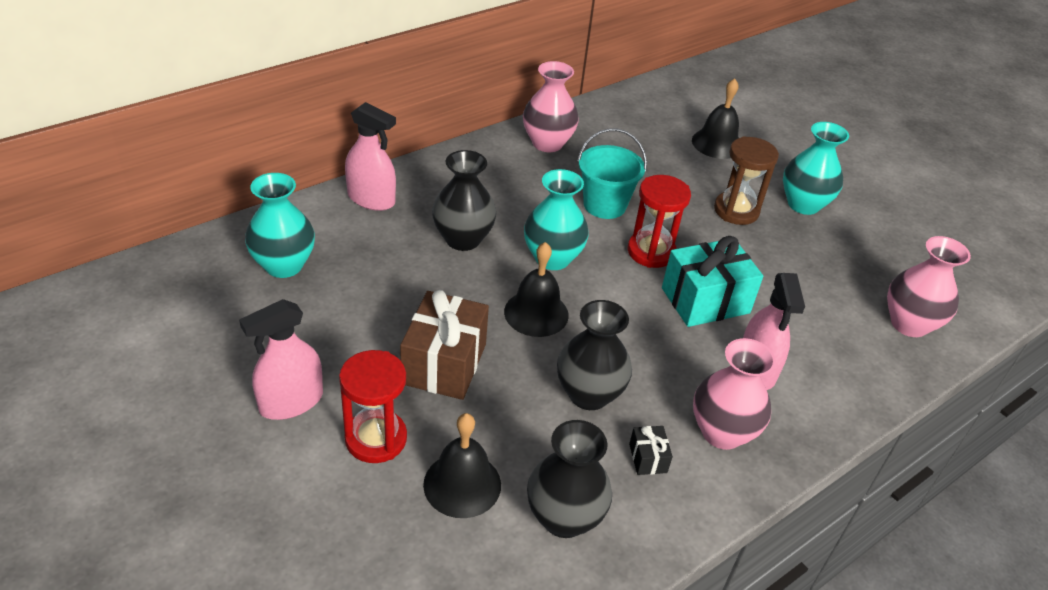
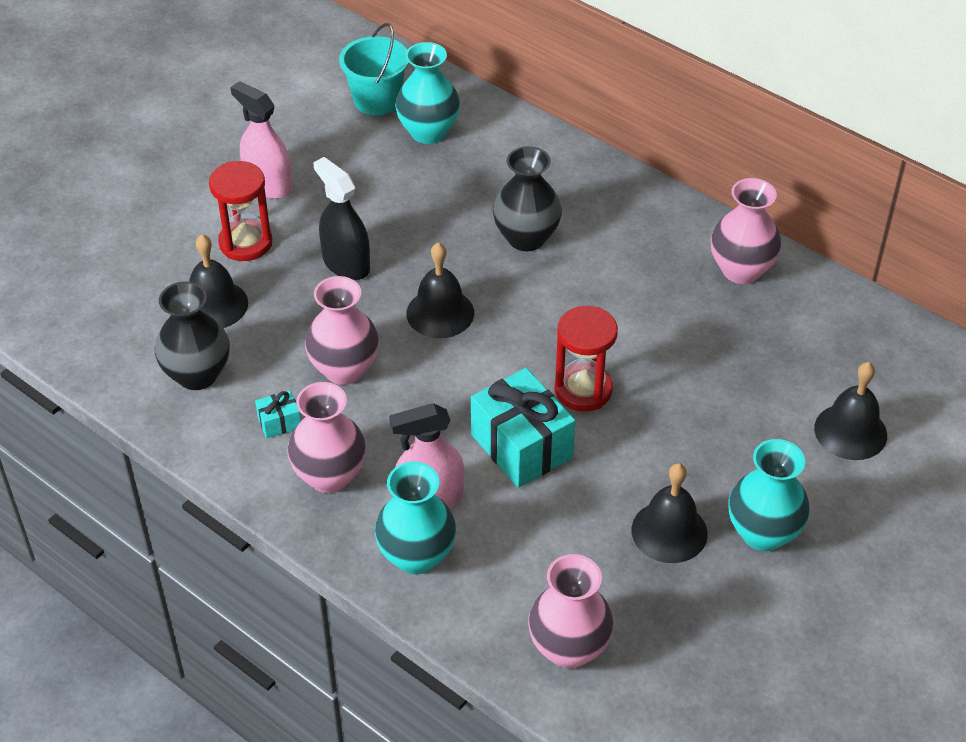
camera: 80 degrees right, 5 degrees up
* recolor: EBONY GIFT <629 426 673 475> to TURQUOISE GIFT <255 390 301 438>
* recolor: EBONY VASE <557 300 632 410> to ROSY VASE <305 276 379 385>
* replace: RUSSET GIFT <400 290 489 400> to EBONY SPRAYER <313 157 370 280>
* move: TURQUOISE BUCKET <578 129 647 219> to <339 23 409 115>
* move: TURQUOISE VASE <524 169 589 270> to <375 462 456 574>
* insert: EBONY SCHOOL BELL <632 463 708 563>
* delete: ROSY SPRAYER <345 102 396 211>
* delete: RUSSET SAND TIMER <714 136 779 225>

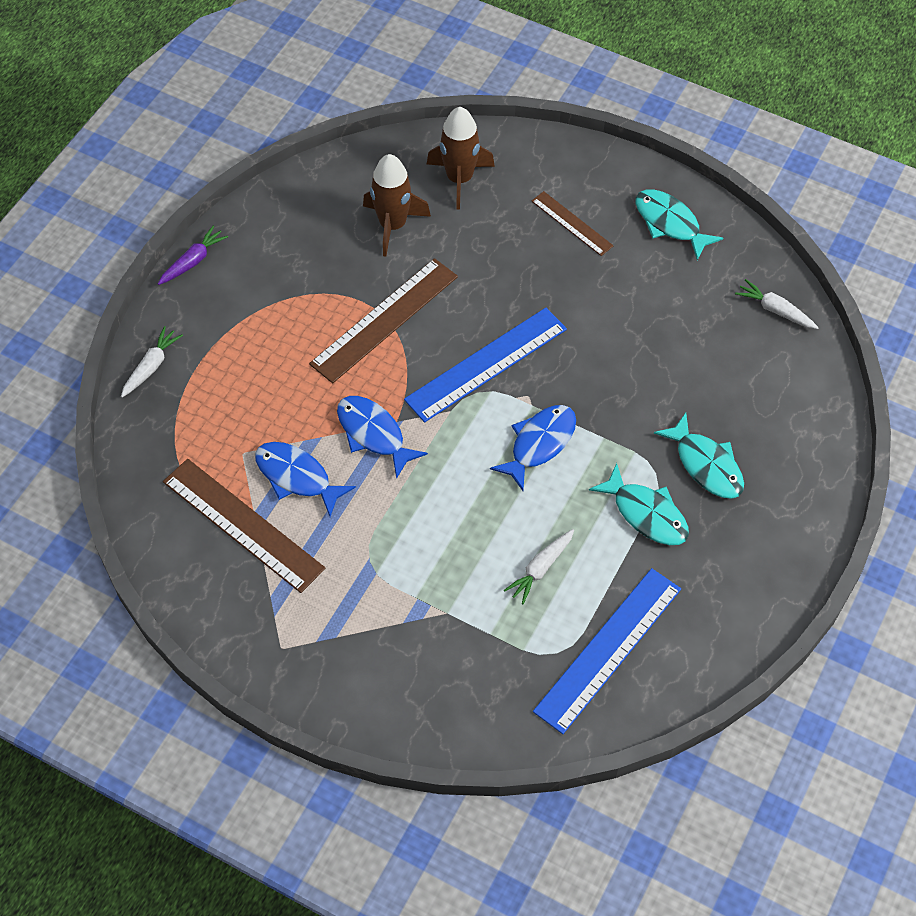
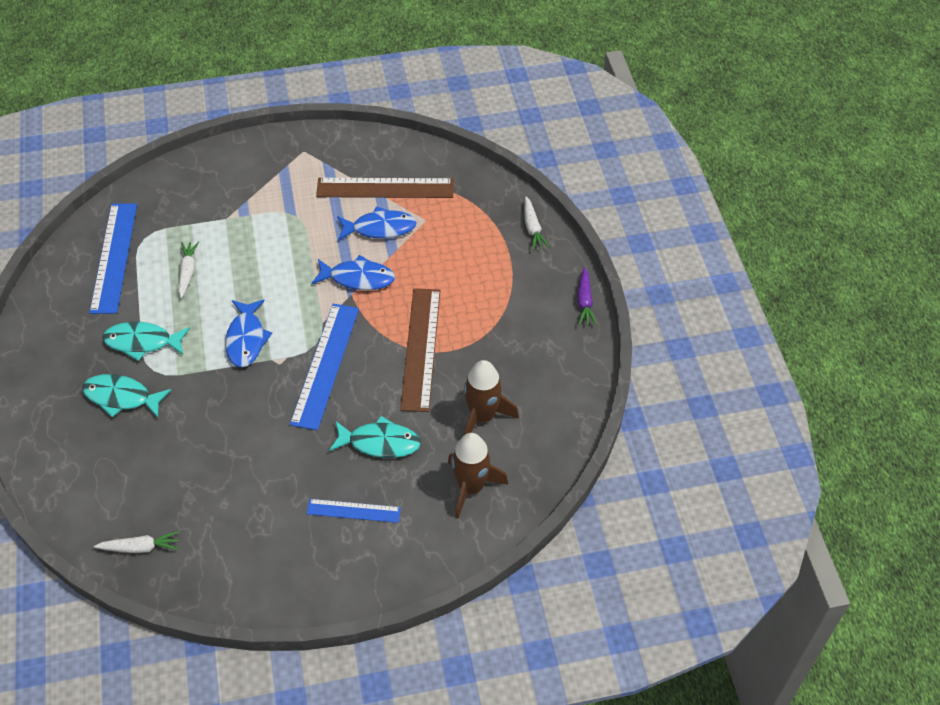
camera: 140 degrees right, 5 degrees down
* recolor: RUSSET RULER <531 191 614 256> to BLUE RULER <306 499 401 523>
* move: TURQUOISE FISH FIGURE <635 189 723 260> to <329 416 421 458>

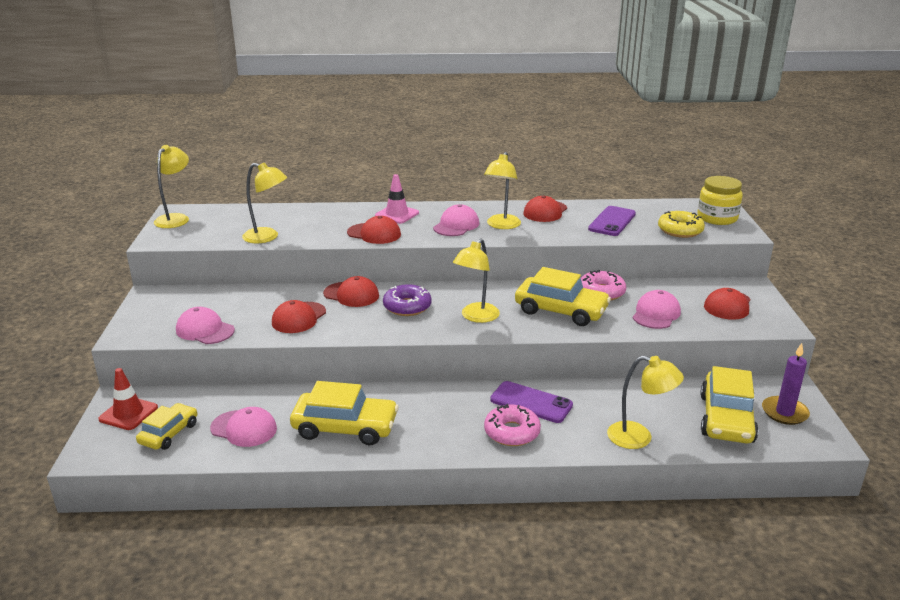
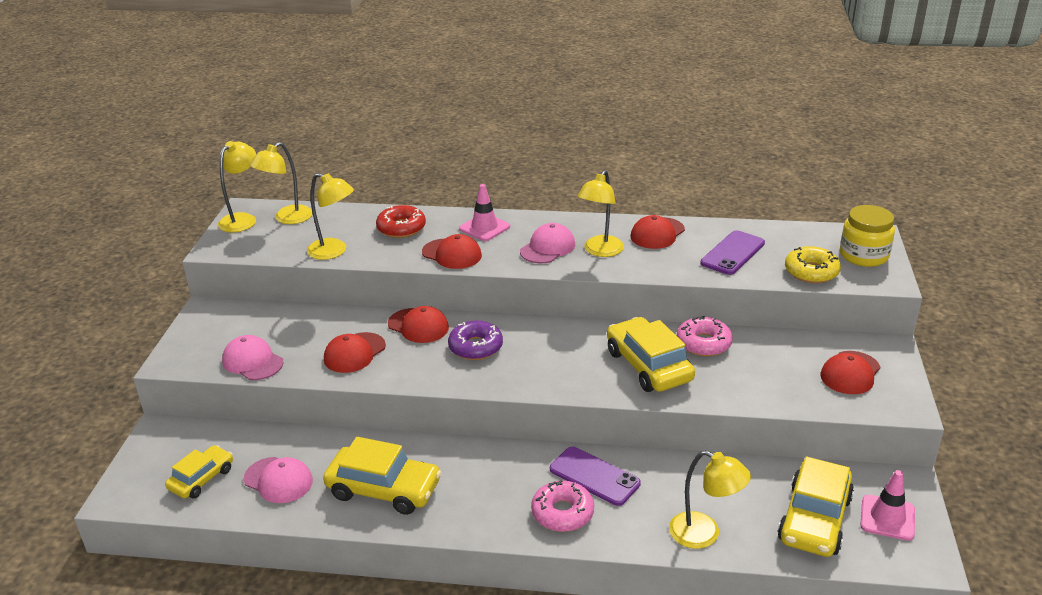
camera: 10 degrees right, 5 degrees up
* move: BRIGHT YELLOW DESK LAMP <453 239 500 323> to <250 142 313 224>
* insert: CRIMSON GLAZED DONUT <376 205 426 238>
* rotate: BRIGHT YELLOW TOY CAR <515 267 611 326> = <607 317 695 392> 150 degrees counterclockwise
* replace: PURPLE WAX CANDLE <762 343 810 425> to ROSY SAFETY CONE <860 470 915 541>
* delete: CRIMSON SAFETY CONE <98 368 158 430>
* delete: ROSY BASEBALL CAP <633 290 681 329>

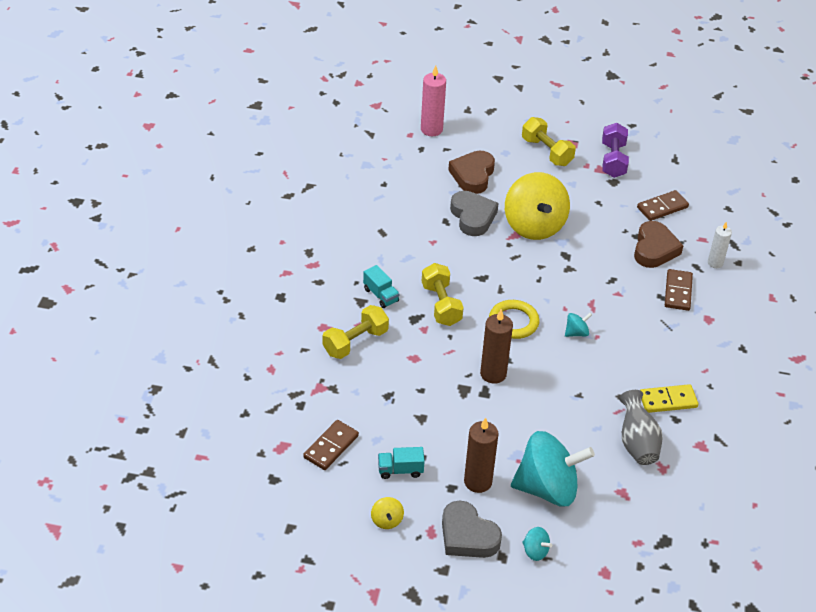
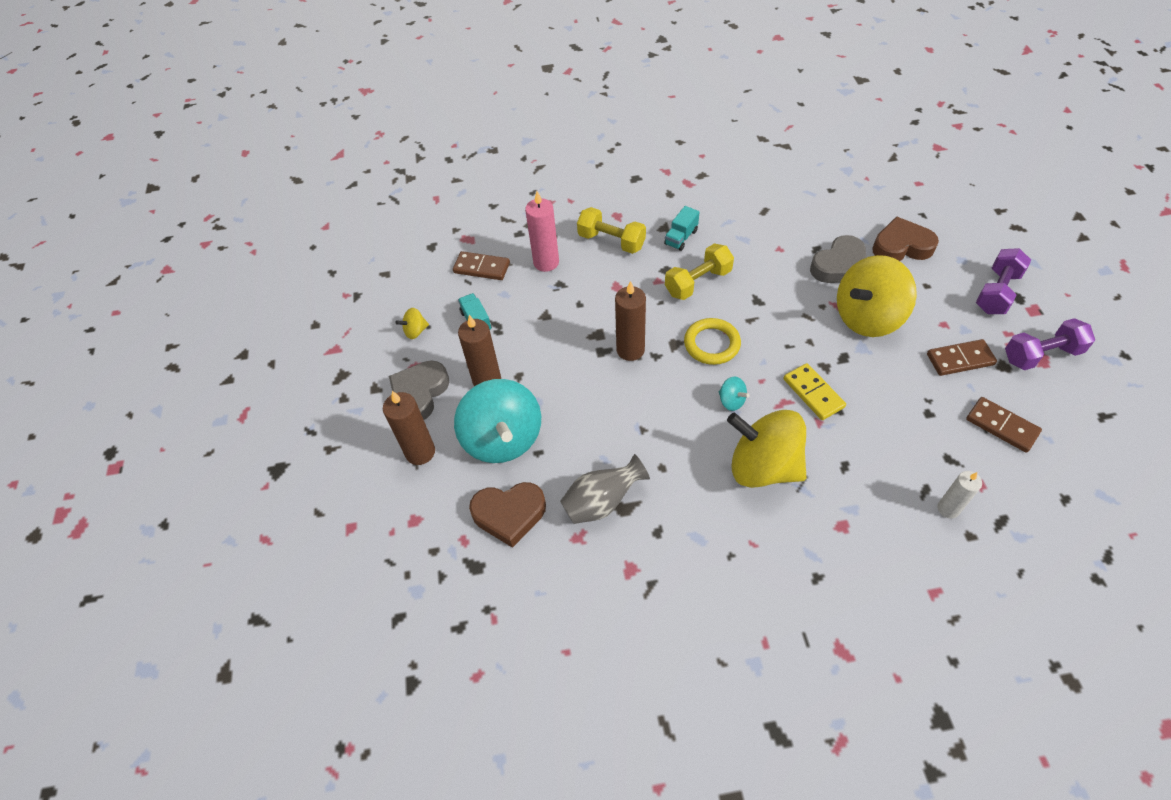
camera: 75 degrees right, 10 degrees up
* replace: TURQUOISE WHIRLIGIG <522 527 552 561> to RUSSET WAX CANDLE <383 391 435 465>
* move: RUSSET LOVE HEART <634 221 684 268> to <469 482 546 548>
* move: ROSY WAX CANDLE <421 65 446 136> to <525 191 559 272>
* insert: BRIGHT YELLOW WHIRLIGIG <727 410 806 488>
* move: BRIGHT YELLOW DOMINO TILE <640 384 698 413> to <784 363 846 420>
* move: RUSSET DOMINO TILE <665 269 693 311> to <927 339 997 376>
* recolor: BRIGHT YELLOW FREE WEIGHT <522 117 576 166> to PURPLE FREE WEIGHT <976 248 1031 314>

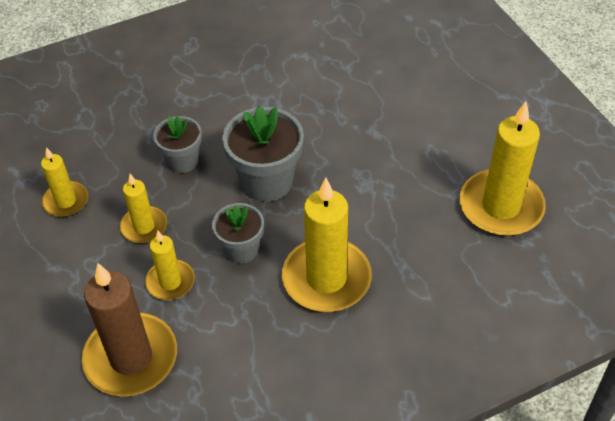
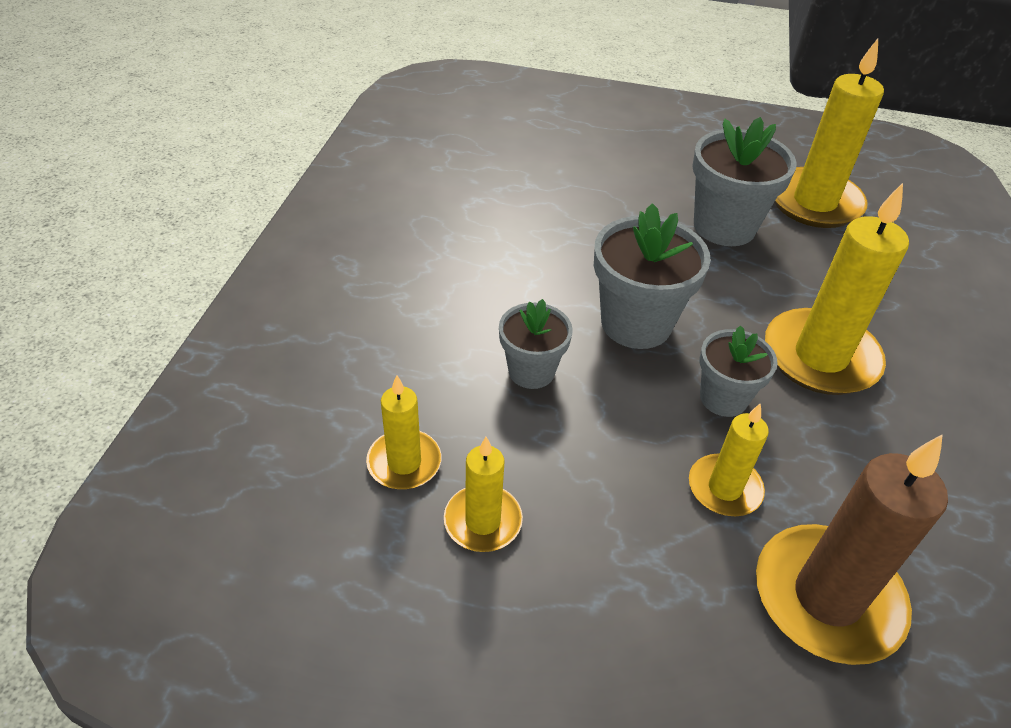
camera: 55 degrees left, 5 degrees down
* move: BRIGHT YELLOW WAX CANDLE <120 174 167 243> to <366 375 442 489>
* insert: ASH-GREY FLOWER POT <692 117 797 246>

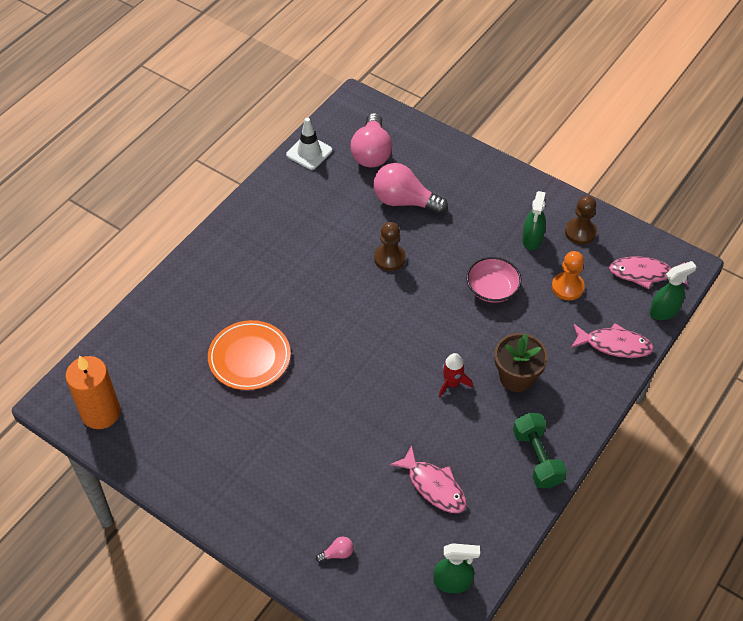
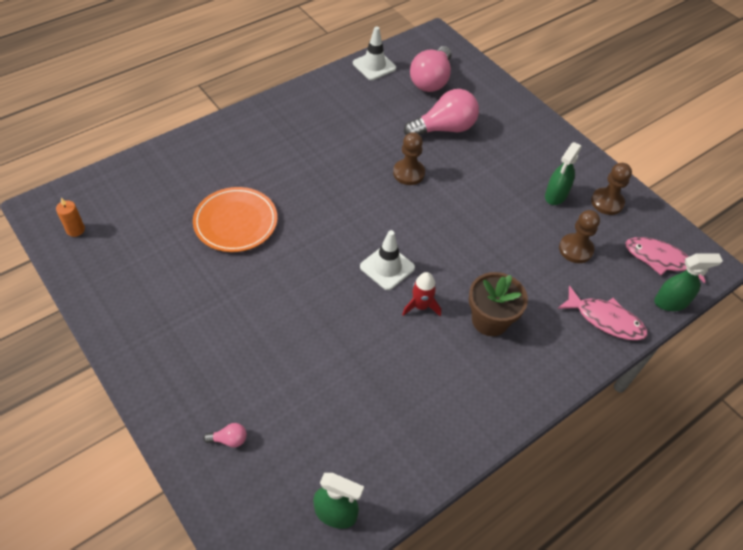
camera: 15 degrees right, 0 degrees up
* resize: ORANGE-COLOURED WAX CANDLE <66 355 120 429> = <56 198 85 237> x0.46
* insert: PURE WHITE SAFETY CONE <360 230 415 290>
* rotate: ROSY LIGHT BULB <373 163 448 214> = <404 89 479 135> 120 degrees clockwise
* recolor: ORANGE-COLOURED CHESS PAWN <552 251 585 300> to RUSSET CHESS PAWN <559 210 600 263>
* delete: ROSY FISH FIGURE <390 445 467 513>
* delete: ROSY SERVING BOWL <466 257 522 303>
* delete: EMERALD FREE WEIGHT <513 413 567 488>

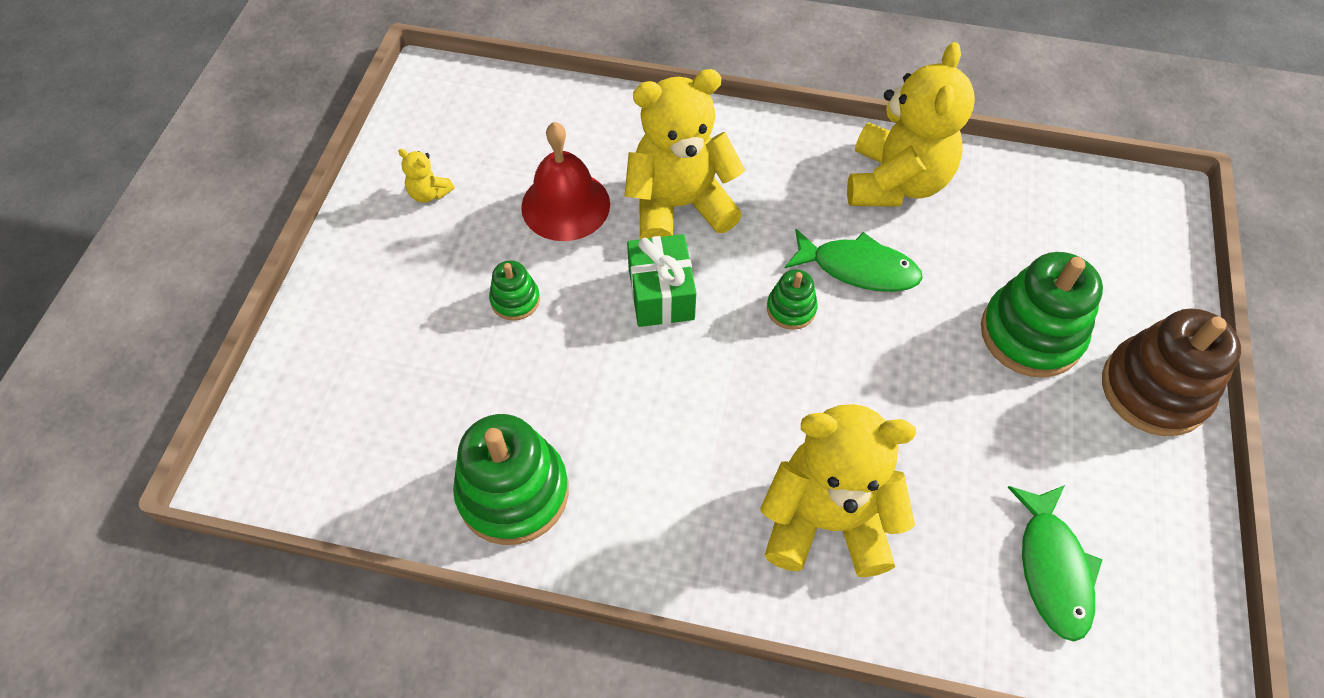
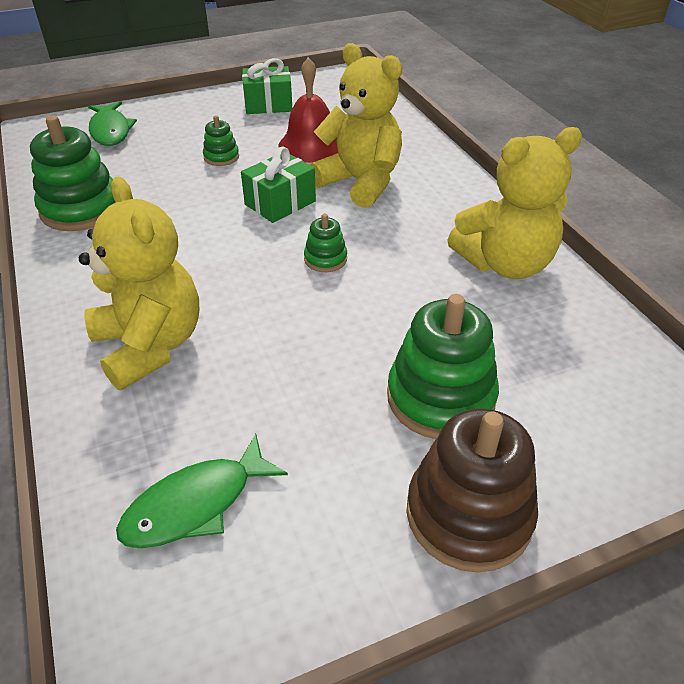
camera: 55 degrees right, 15 degrees down
* move: EMERALD FISH FIGURE <785 229 923 292> to <88 101 137 146>
* replace: BRIGHT YELLOW TEDDY <398 149 454 203> to EMERALD GIFT <242 58 292 114>

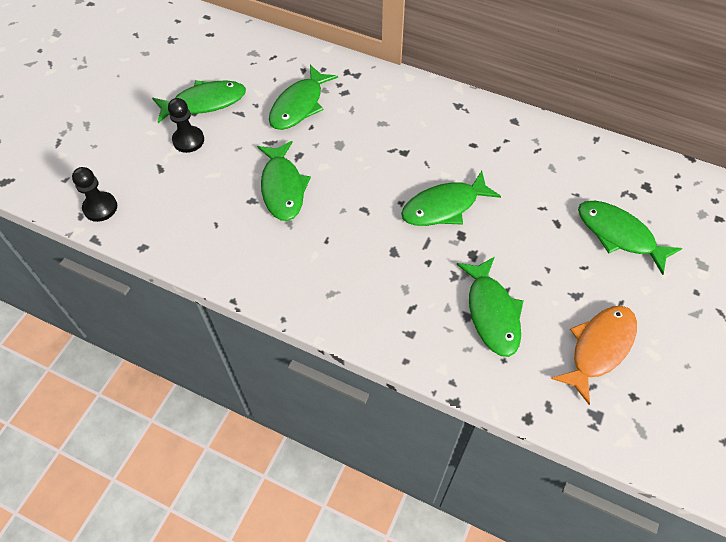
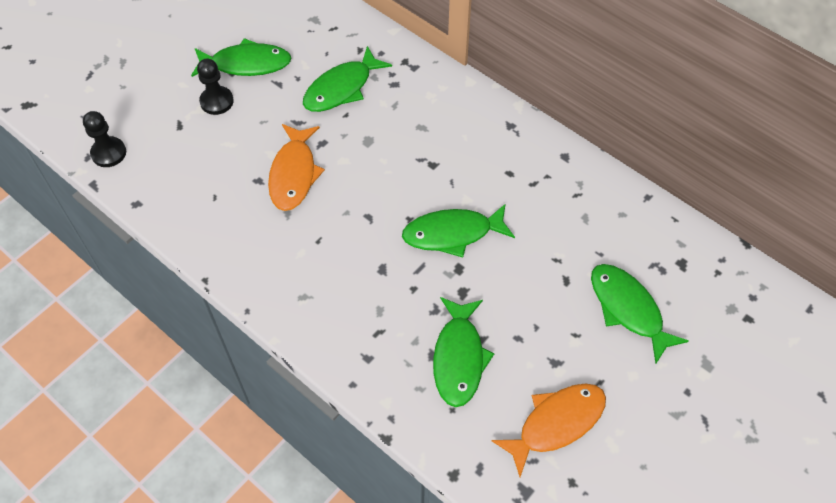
camera: 15 degrees right, 0 degrees up
* recolor: EMERALD FISH FIGURE <257 141 311 221> to ORANGE-COLOURED FISH FIGURE <268 124 325 211>

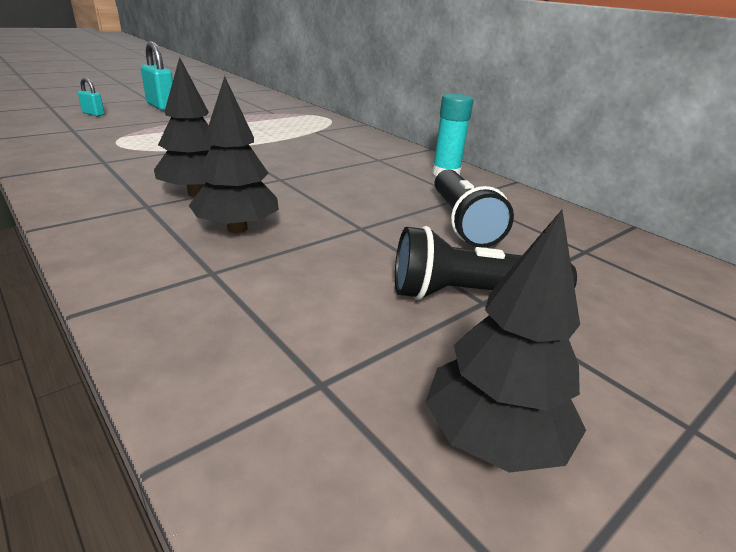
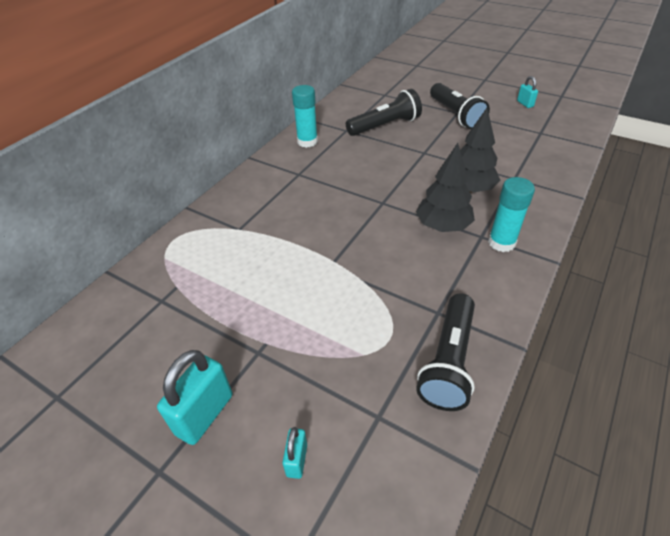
camera: 105 degrees left, 15 degrees up
* insert: EBONY FLASHLIGHT <416 293 475 411>
* insert: TURQUOISE GLUE <488 177 535 252>
* replace: EBONY TOY TREE <425 210 586 473> to TURQUOISE PADLOCK <517 76 538 108>

